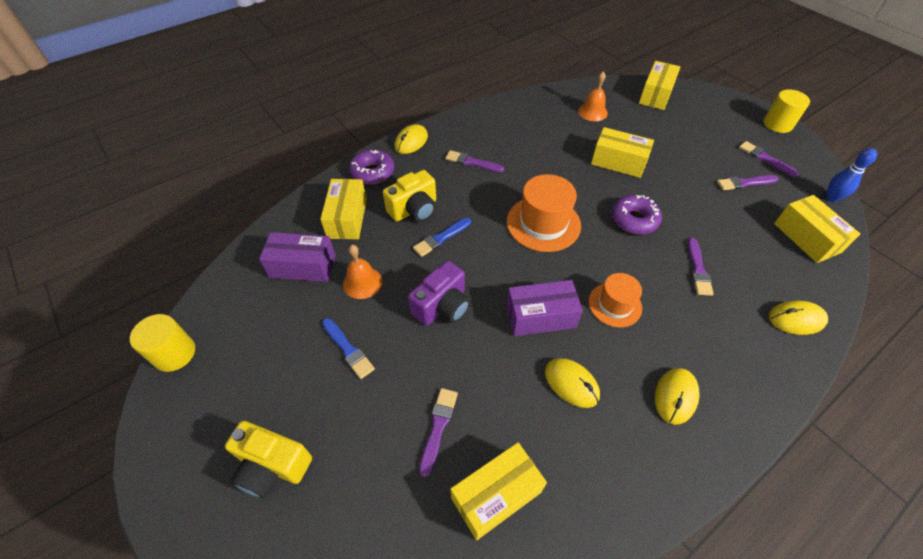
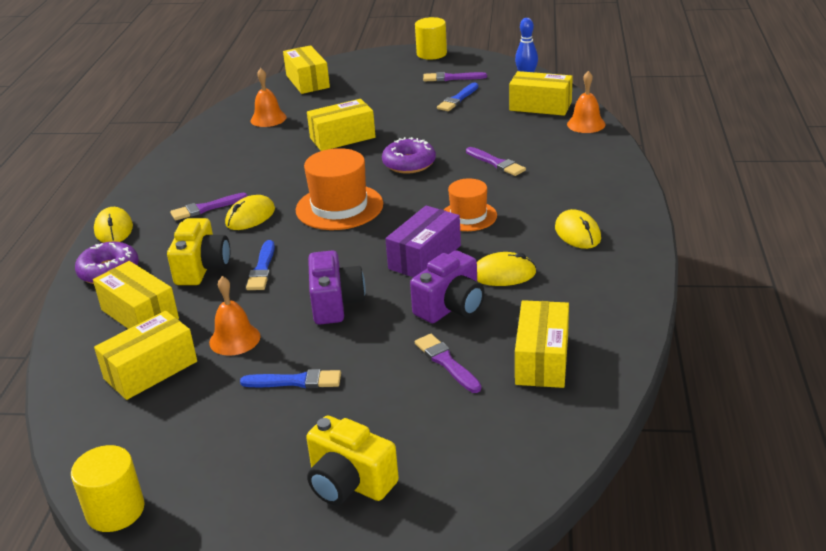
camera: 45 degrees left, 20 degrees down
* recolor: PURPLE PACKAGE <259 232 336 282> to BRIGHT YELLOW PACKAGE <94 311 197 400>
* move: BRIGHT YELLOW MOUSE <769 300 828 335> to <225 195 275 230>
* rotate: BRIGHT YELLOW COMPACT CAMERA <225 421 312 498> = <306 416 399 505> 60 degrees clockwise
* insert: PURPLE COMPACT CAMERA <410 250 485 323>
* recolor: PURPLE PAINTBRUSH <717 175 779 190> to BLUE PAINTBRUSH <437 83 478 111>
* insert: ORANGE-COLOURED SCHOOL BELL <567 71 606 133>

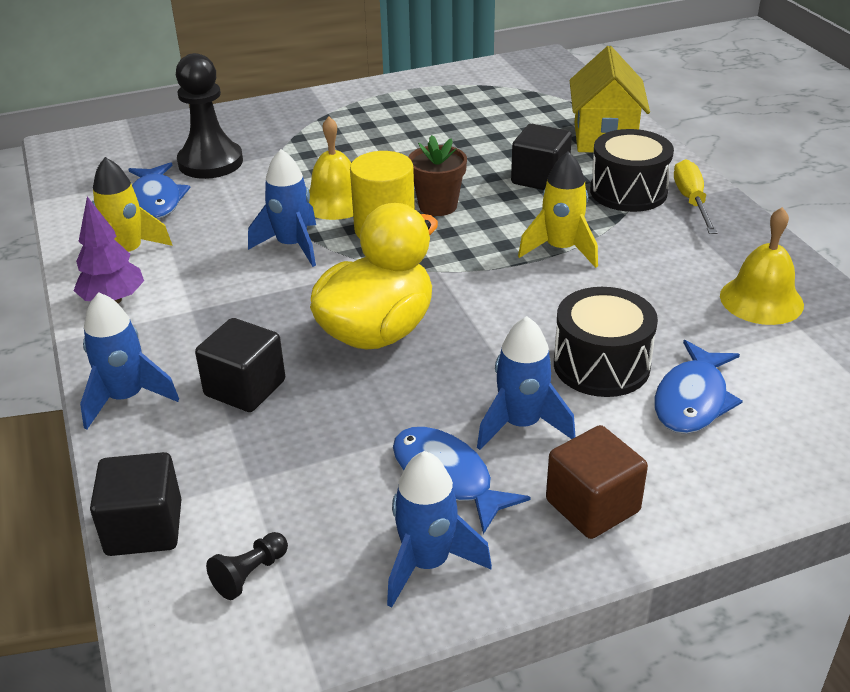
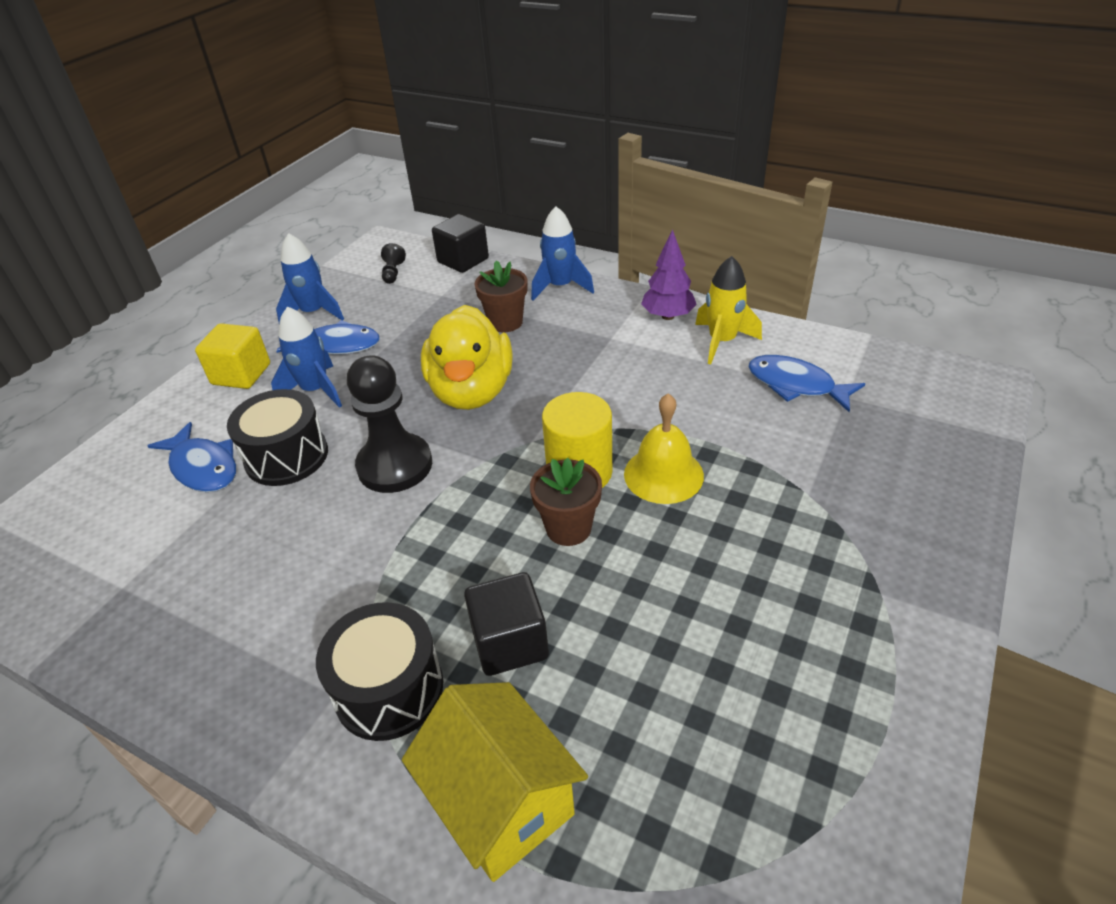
camera: 140 degrees right, 5 degrees up
* rotate: BLUE FISH FIGURE <654 340 743 434> = <148 422 236 492> 150 degrees clockwise
* recolor: RUSSET BLOCK <546 425 648 539> to BRIGHT YELLOW BLOCK <195 323 270 389>
* move: EBONY CHESS PAWN <176 53 243 179> to <347 355 432 493>
* replace: EBONY BLOCK <195 318 285 412> to RUSSET FLOWER POT <474 261 528 332>
* delete: BLUE SPACESHIP <248 149 316 267>
* delete: BRIGHT YELLOW SPACESHIP <518 151 598 268>
* delete: BRIGHT YELLOW SCREWDRIVER <674 159 717 234>
* delete: BRIGHT YELLOW SCHOOL BELL <720 207 804 325>

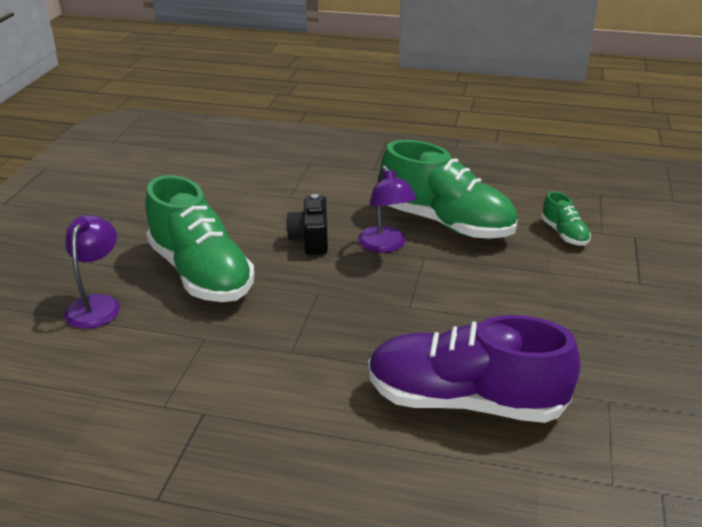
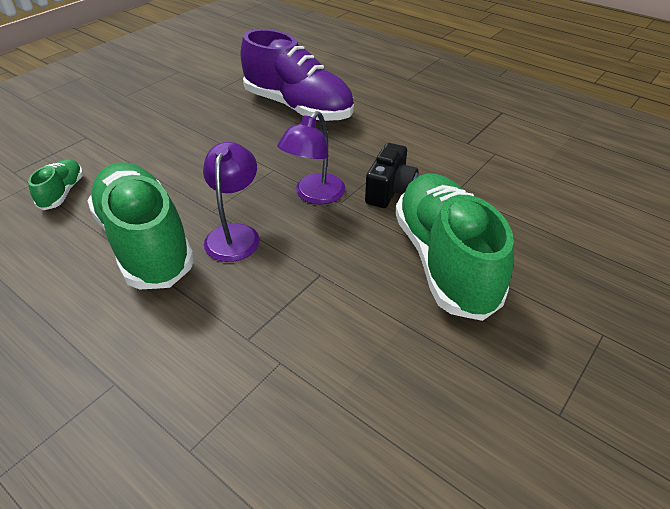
camera: 155 degrees left, 10 degrees up
* move: PURPLE DESK LAMP <65 215 120 329> to <277 111 346 205>
* move: EBONY COMPACT CAMERA <286 194 328 255> to <365 143 418 208>

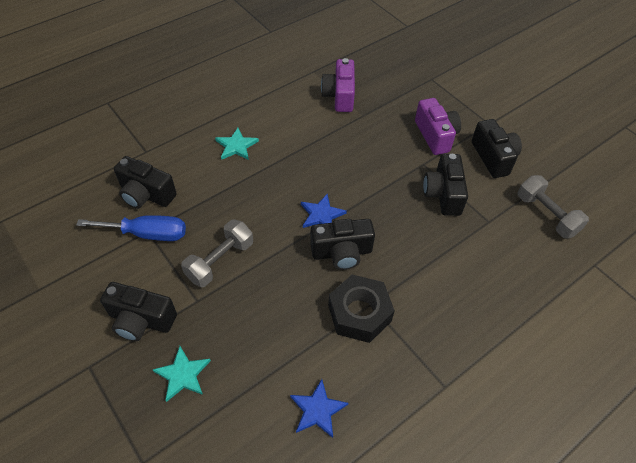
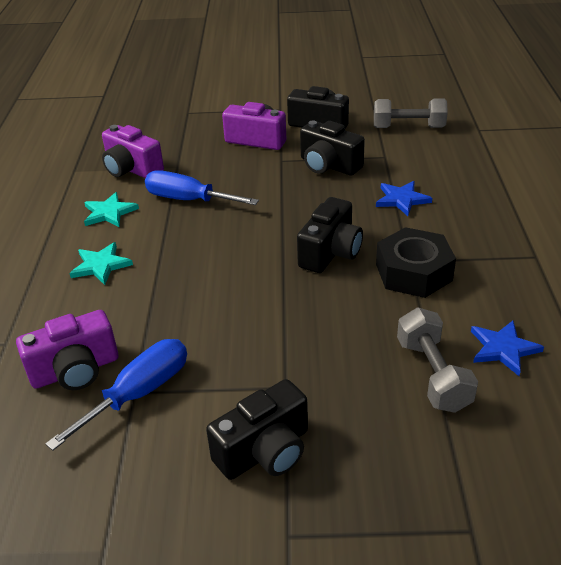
camera: 50 degrees left, 15 degrees down
* recolor: EBONY COMPACT CAMERA <114 156 177 209> to PURPLE COMPACT CAMERA <16 310 118 390>
* move: TURQUOISE FIVE-POINTED STAR <152 346 211 402> to <84 192 139 227>
* insert: BLUE SCREWDRIVER <145 171 259 205>
* move: BLUE FIVE-POINTED STAR <301 194 347 228> to <376 181 432 216>
* move: ASH-GREY FREE WEIGHT <181 220 253 287> to <397 308 478 413>

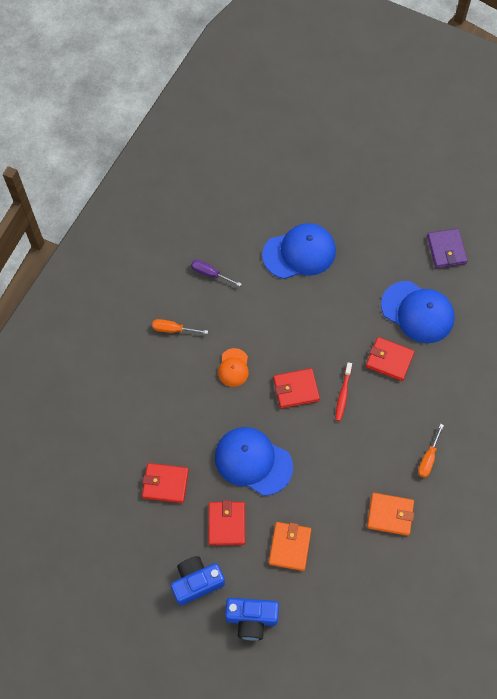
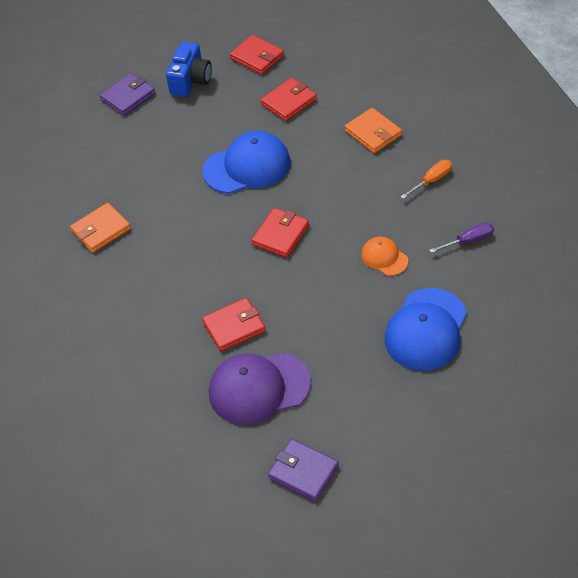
camera: 135 degrees right, 15 degrees down
* replace: BLUE COMPACT CAMERA <225 598 279 641> to PURPLE BILLFOLD <100 73 155 116>
* recolor: BLUE BASEBALL CAP <381 281 455 343> to PURPLE BASEBALL CAP <209 353 311 425>
* move: CRIMSON BILLFOLD <209 500 245 545> to <230 35 284 75>
* move: ORANGE-COLOURED BILLFOLD <269 522 311 571> to <344 108 402 153>
* move: ORANGE-COLOURED BASEBALL CAP <218 348 249 387> to <361 237 408 276>
* delete: CRIMSON TOOTH BRUSH <335 362 352 421>
* delete: ORANGE-COLOURED SCREWDRIVER <418 424 444 478>

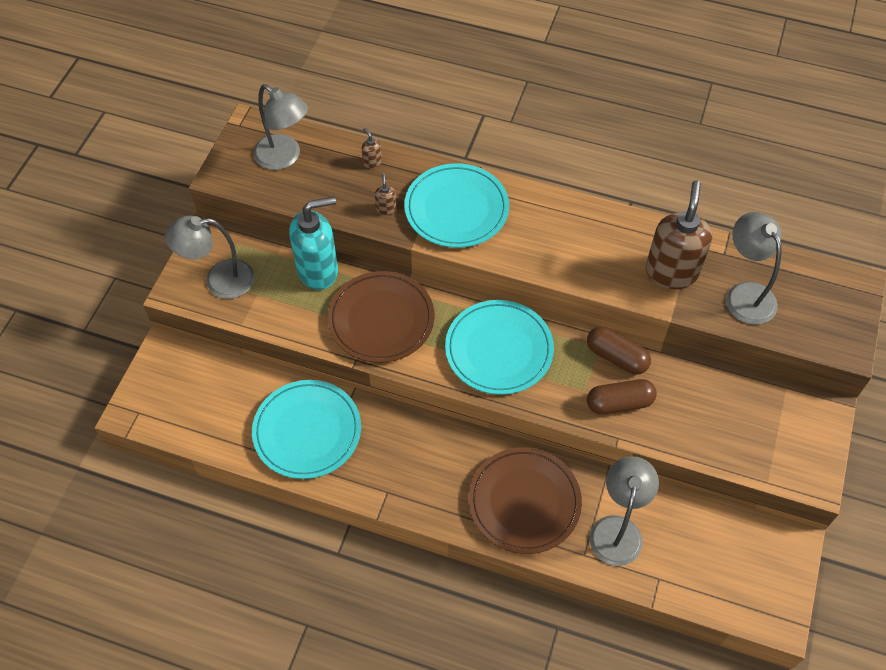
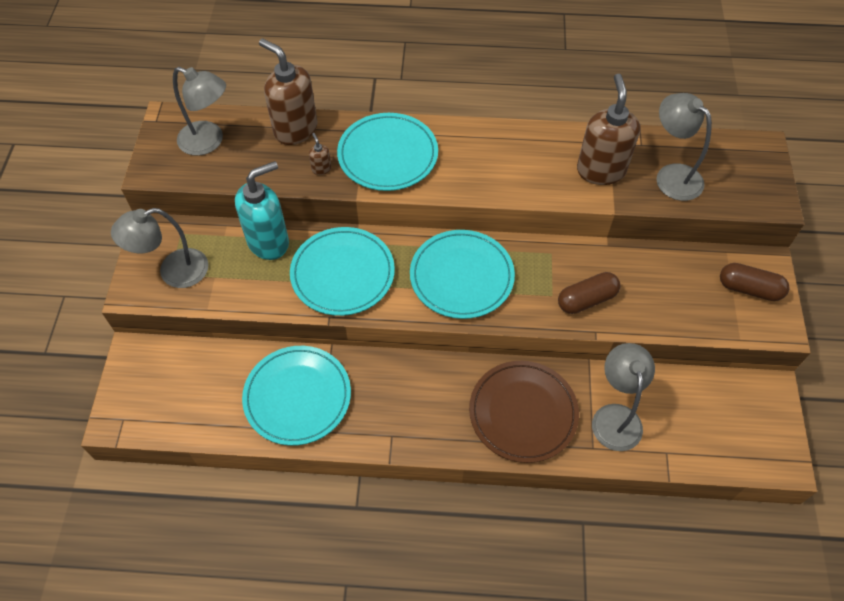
camera: 15 degrees left, 0 degrees up
* resize: RUSSET PUMP BOTTLE <361 128 382 169> = <259 38 318 145> x2.48
* recolor: RUSSET FLAT DISH <328 271 435 363> to TURQUOISE FLAT DISH <290 227 395 316>
* move: RUSSET PILL <587 327 651 375> to <720 263 789 301>

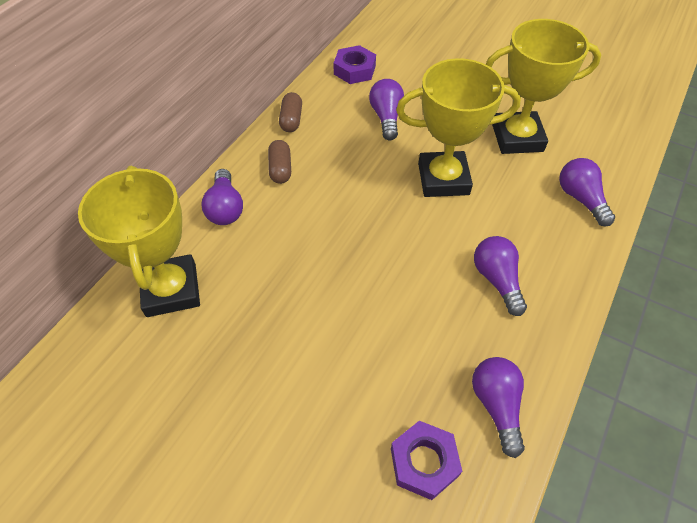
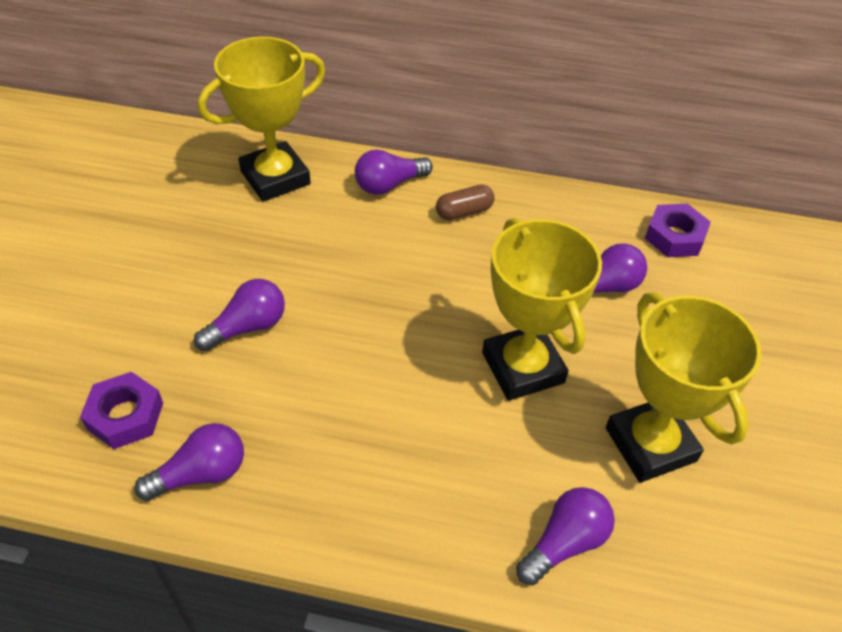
camera: 70 degrees right, 5 degrees down
* move: PURPLE LIGHT BULB <474 236 527 316> to <194 279 285 351>
* delete: RUSSET PILL <279 92 302 132>

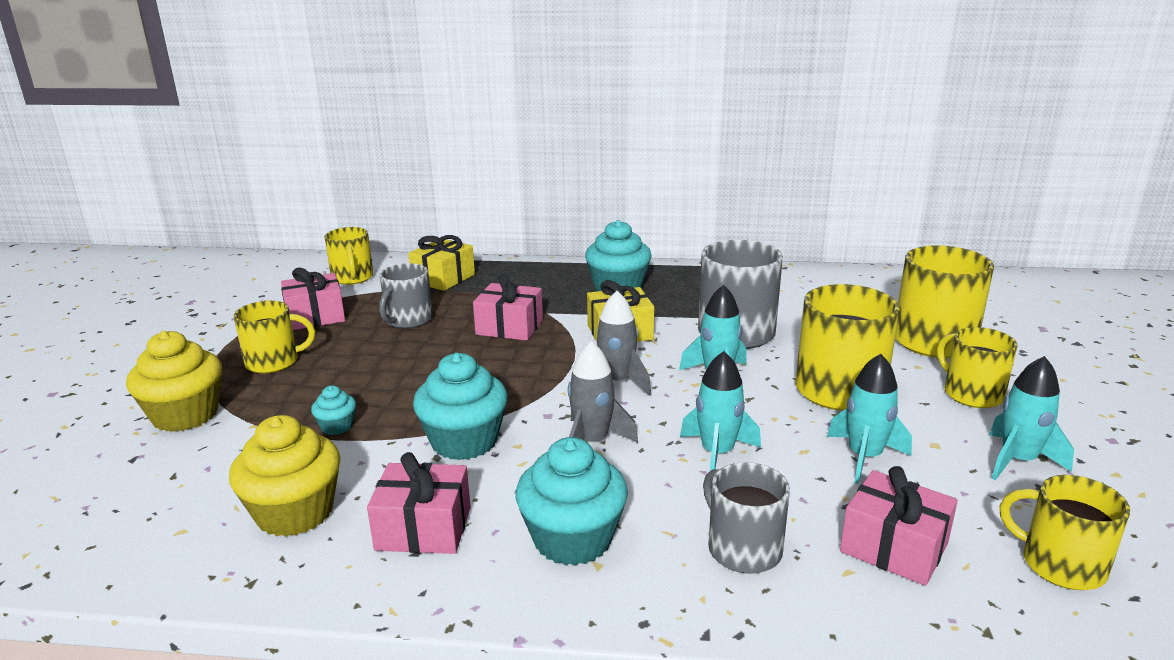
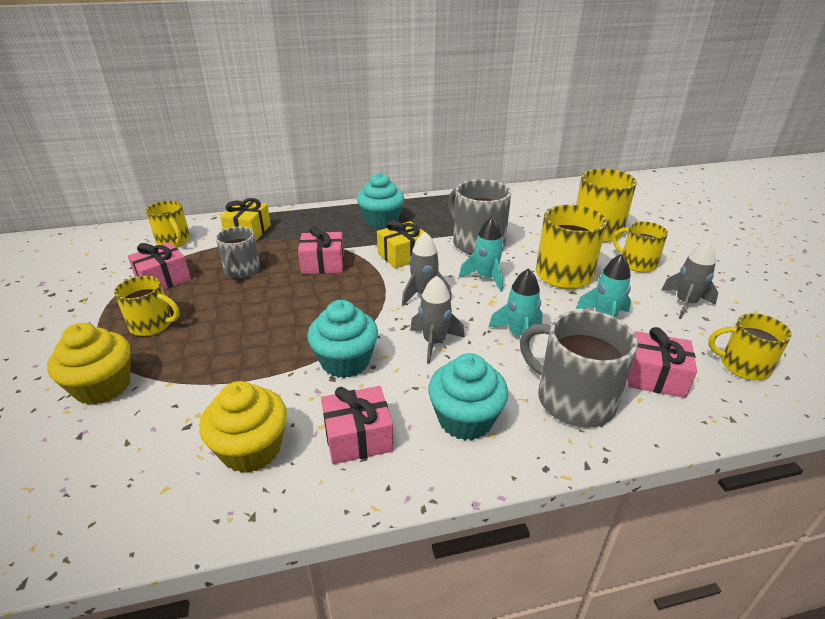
camera: 20 degrees left, 10 degrees up
* rotate: BRIGHT YELLOW MUG <234 301 315 373> = <114 276 179 336> 45 degrees clockwise
* resize: ASH-GREY MUG <703 462 790 573> = <520 310 638 427> x1.58
* recolor: TURQUOISE SPACESHIP <989 356 1074 480> to ASH-GREY SPACESHIP <662 240 718 319>
* delete: TURQUOISE MUFFIN <311 386 356 435>

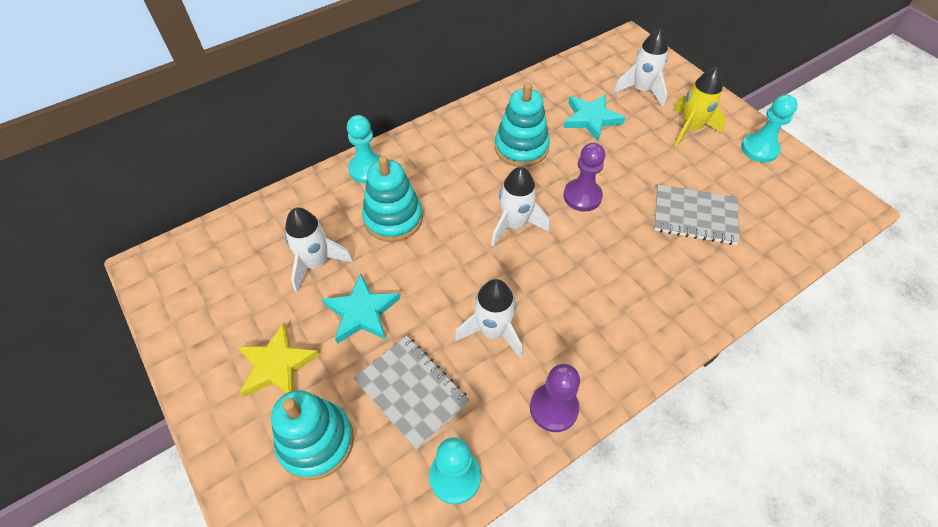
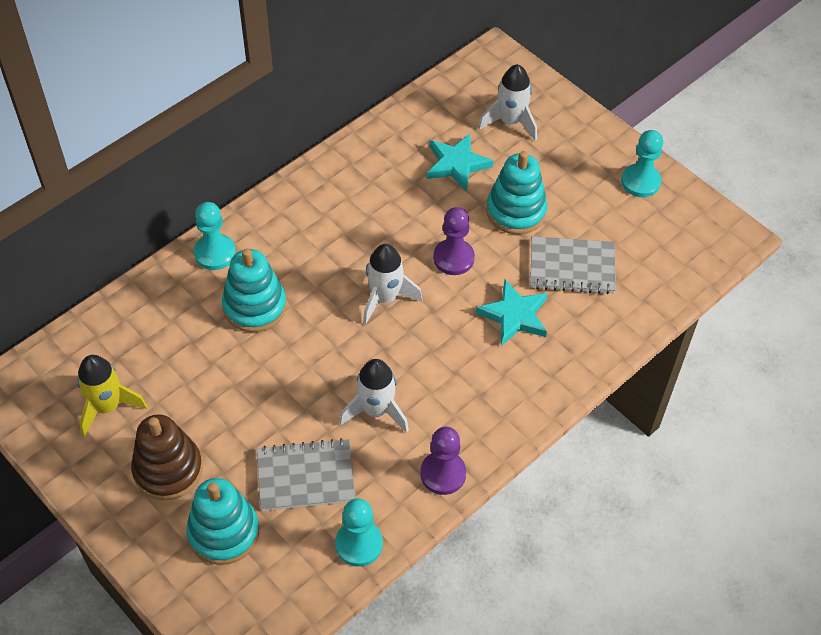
camera: 10 degrees left, 0 degrees up
* move: BRIGHT YELLOW SPACESHIP <673 67 726 146> to <77 355 147 437>
* replace: BRIGHT YELLOW FIVE-POINTED STAR <238 323 320 397> to RUSSET RING STACKER <131 414 203 501>
* rotate: ASH-GREY EXERCISE BOOK <354 336 470 450> = <257 438 356 511> 45 degrees counterclockwise
* move: TURQUOISE FIVE-POINTED STAR <322 274 400 344> to <476 280 548 346>
* move: TURQUOISE RING STACKER <495 82 550 167> to <486 151 547 235>
* delete: PURE WHITE SPACESHIP <285 207 354 292>

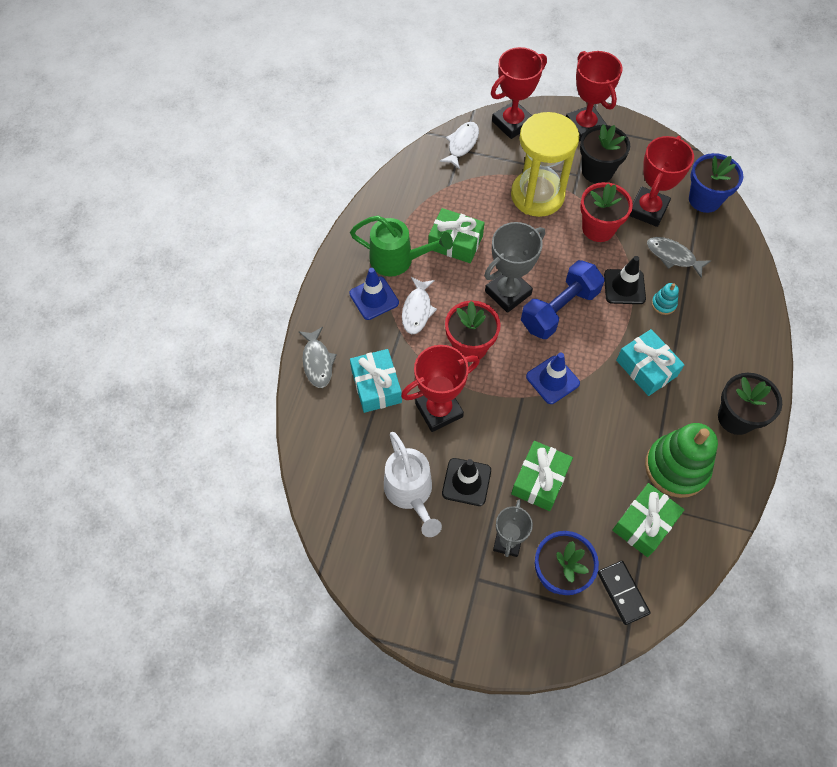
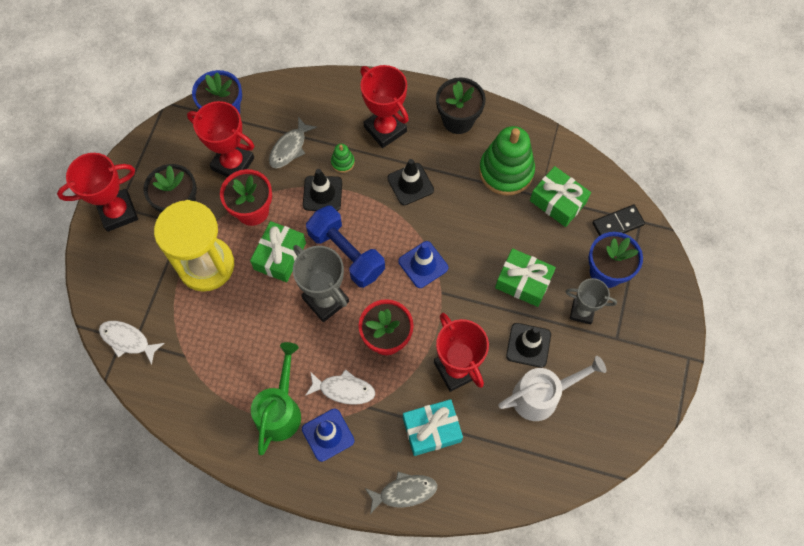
camera: 90 degrees left, 5 degrees up
* move: EMERALD GIFT <428 208 485 263> to <250 221 306 282>
* recolor: TURQUOISE RING STACKER <652 283 679 315> to EMERALD RING STACKER <331 144 355 173>
* move: CRIMSON TROPHY <491 47 547 139> to <360 65 409 148>
* replace: TURQUOISE GIFT <616 329 685 396> to EBONY SAFETY CONE <387 159 434 206>

